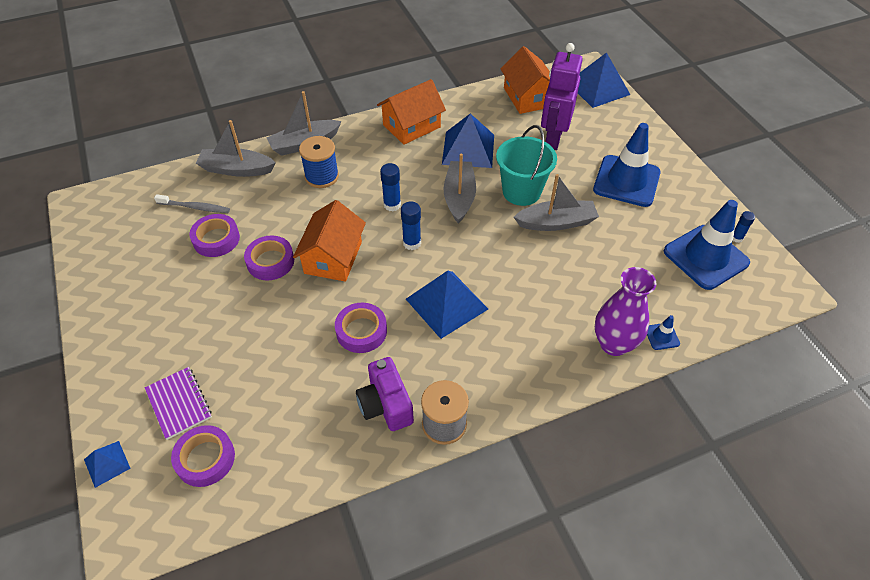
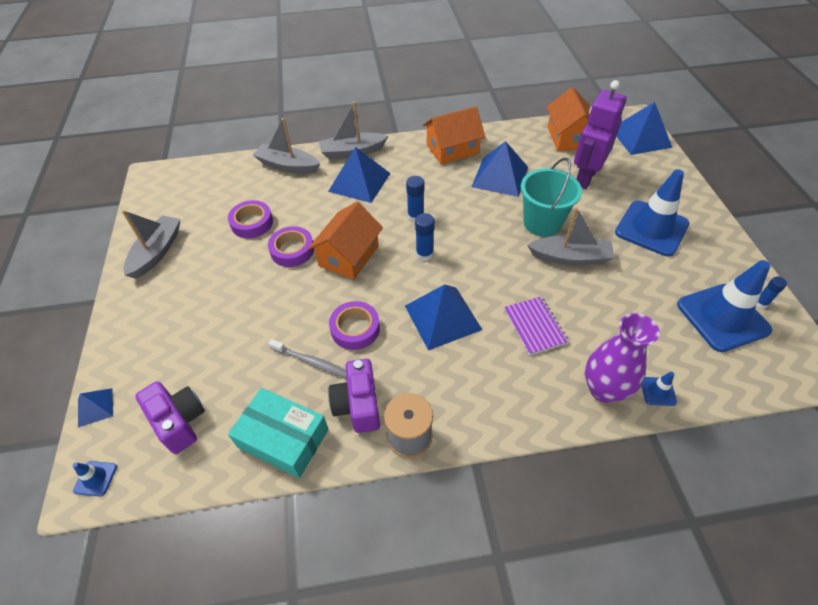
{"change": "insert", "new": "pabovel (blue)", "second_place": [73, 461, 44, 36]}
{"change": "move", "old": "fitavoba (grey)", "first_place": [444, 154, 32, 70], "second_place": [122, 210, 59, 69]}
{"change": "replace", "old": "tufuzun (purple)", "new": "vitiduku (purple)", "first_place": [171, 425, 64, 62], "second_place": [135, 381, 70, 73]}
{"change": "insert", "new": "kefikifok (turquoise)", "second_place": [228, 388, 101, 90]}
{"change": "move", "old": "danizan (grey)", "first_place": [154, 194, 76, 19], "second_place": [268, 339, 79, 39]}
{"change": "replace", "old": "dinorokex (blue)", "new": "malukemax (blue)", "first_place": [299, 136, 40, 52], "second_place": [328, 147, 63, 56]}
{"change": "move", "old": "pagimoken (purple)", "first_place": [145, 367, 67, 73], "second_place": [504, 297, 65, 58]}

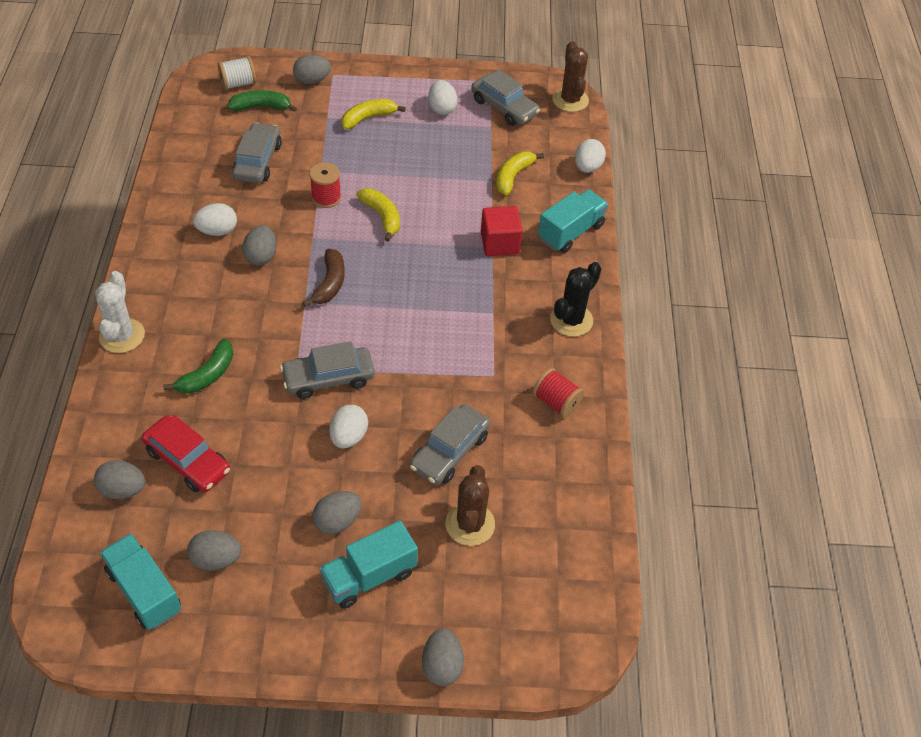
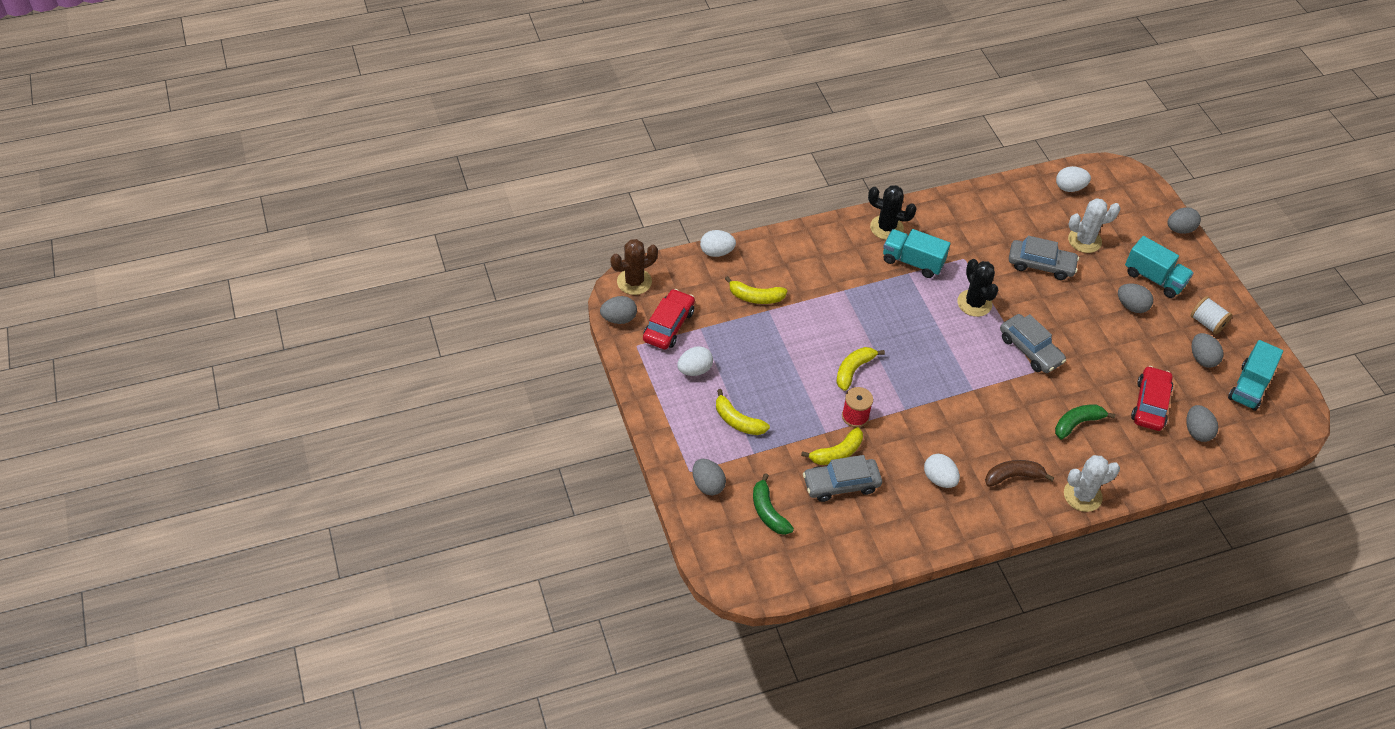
{"change": "move", "old": "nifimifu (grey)", "first_place": [242, 225, 34, 40], "second_place": [600, 296, 37, 28]}
{"change": "recolor", "old": "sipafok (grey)", "new": "sipafok (red)", "first_place": [471, 70, 69, 56], "second_place": [643, 289, 52, 60]}
{"change": "insert", "new": "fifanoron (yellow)", "second_place": [801, 427, 62, 38]}
{"change": "move", "old": "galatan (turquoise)", "first_place": [538, 189, 70, 64], "second_place": [883, 229, 67, 49]}
{"change": "insert", "new": "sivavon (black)", "second_place": [957, 259, 41, 58]}
{"change": "move", "old": "fifanoron (brown)", "first_place": [303, 249, 42, 58], "second_place": [985, 460, 69, 27]}
{"change": "rotate", "old": "fifanoron (green)", "first_place": [163, 339, 70, 55], "second_place": [1055, 405, 60, 34], "degrees": -45}
{"change": "move", "old": "nifimifu (white)", "first_place": [329, 405, 39, 43], "second_place": [1056, 166, 35, 26]}
{"change": "recolor", "old": "sivavon (brown)", "new": "sivavon (white)", "first_place": [446, 465, 49, 81], "second_place": [1068, 198, 53, 55]}
{"change": "move", "old": "dinorokex (white)", "first_place": [218, 56, 38, 34], "second_place": [1191, 296, 41, 38]}
{"change": "delete", "old": "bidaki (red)", "first_place": [481, 206, 42, 50]}
{"change": "delete", "old": "dinorokex (red)", "first_place": [533, 368, 51, 50]}

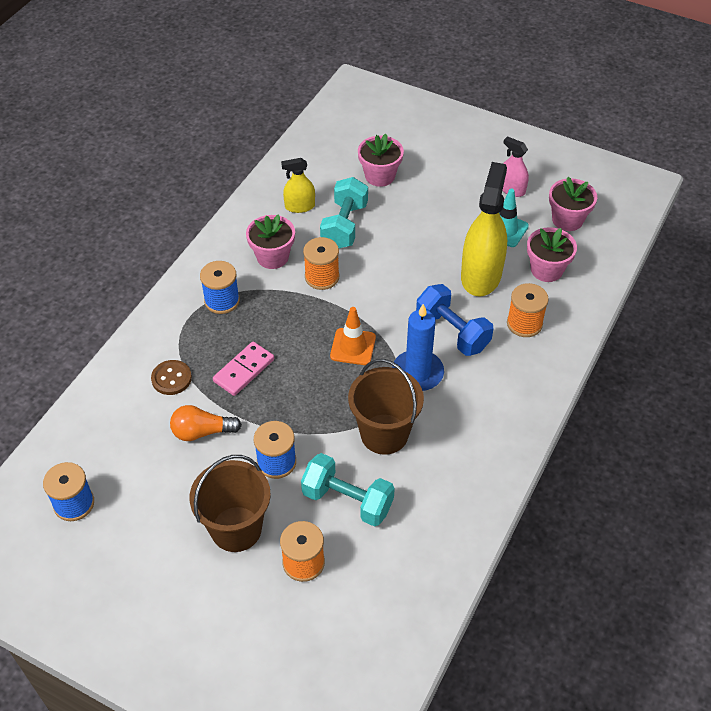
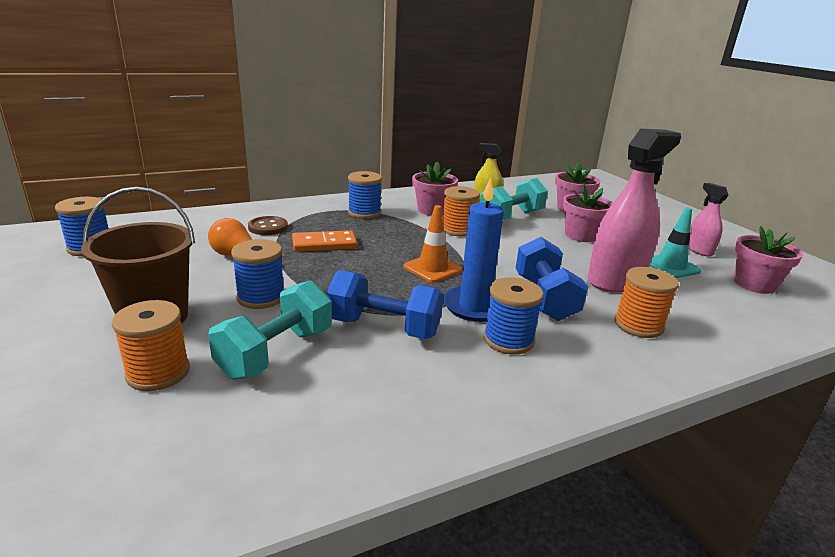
{"change": "rotate", "old": "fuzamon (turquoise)", "first_place": [301, 453, 94, 74], "second_place": [208, 280, 124, 100], "degrees": 60}
{"change": "recolor", "old": "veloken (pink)", "new": "veloken (orange)", "first_place": [213, 341, 61, 55], "second_place": [292, 230, 65, 22]}
{"change": "replace", "old": "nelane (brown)", "new": "fuzamon (blue)", "first_place": [348, 359, 76, 96], "second_place": [326, 270, 117, 69]}
{"change": "insert", "new": "dinorokex (blue)", "second_place": [484, 277, 60, 78]}
{"change": "move", "old": "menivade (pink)", "first_place": [527, 227, 50, 55], "second_place": [563, 184, 50, 58]}
{"change": "recolor", "old": "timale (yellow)", "new": "timale (pink)", "first_place": [461, 162, 46, 135], "second_place": [588, 128, 93, 164]}

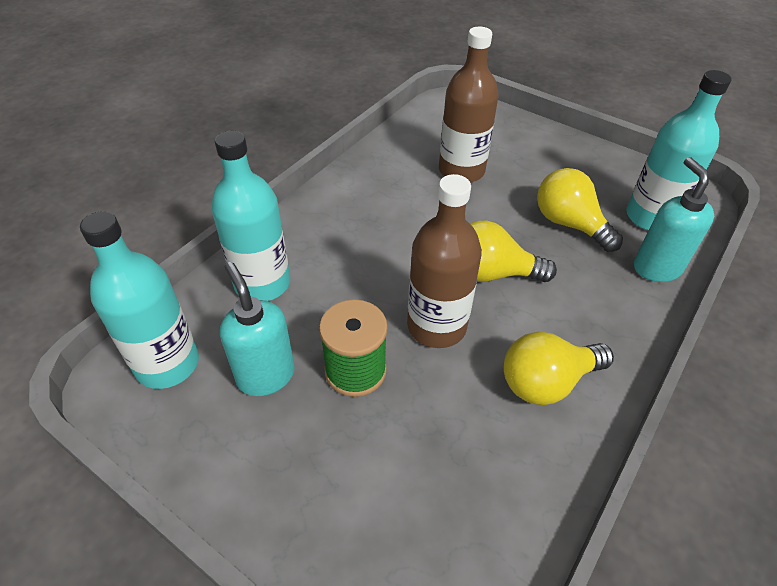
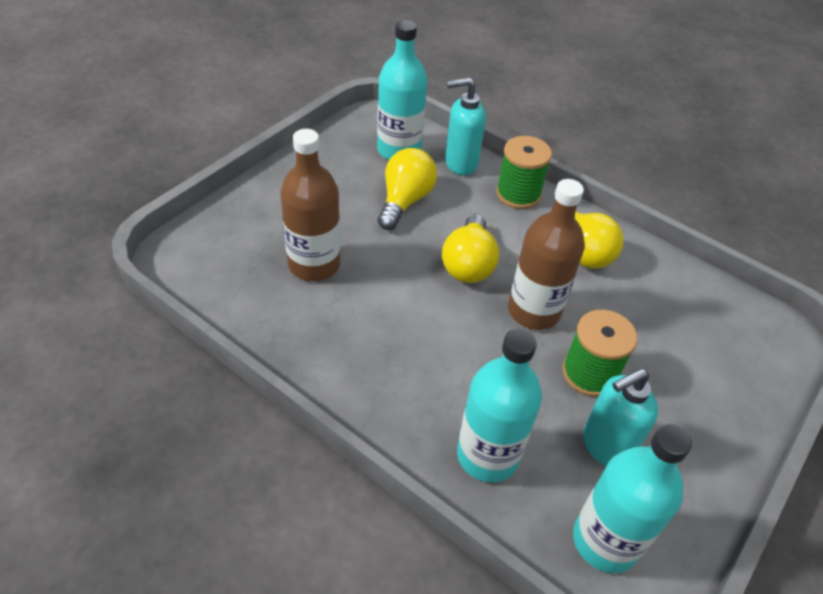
{"change": "rotate", "old": "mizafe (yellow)", "first_place": [537, 168, 86, 84], "second_place": [378, 148, 59, 82], "degrees": 150}
{"change": "insert", "new": "dinorokex (green)", "second_place": [496, 136, 56, 73]}

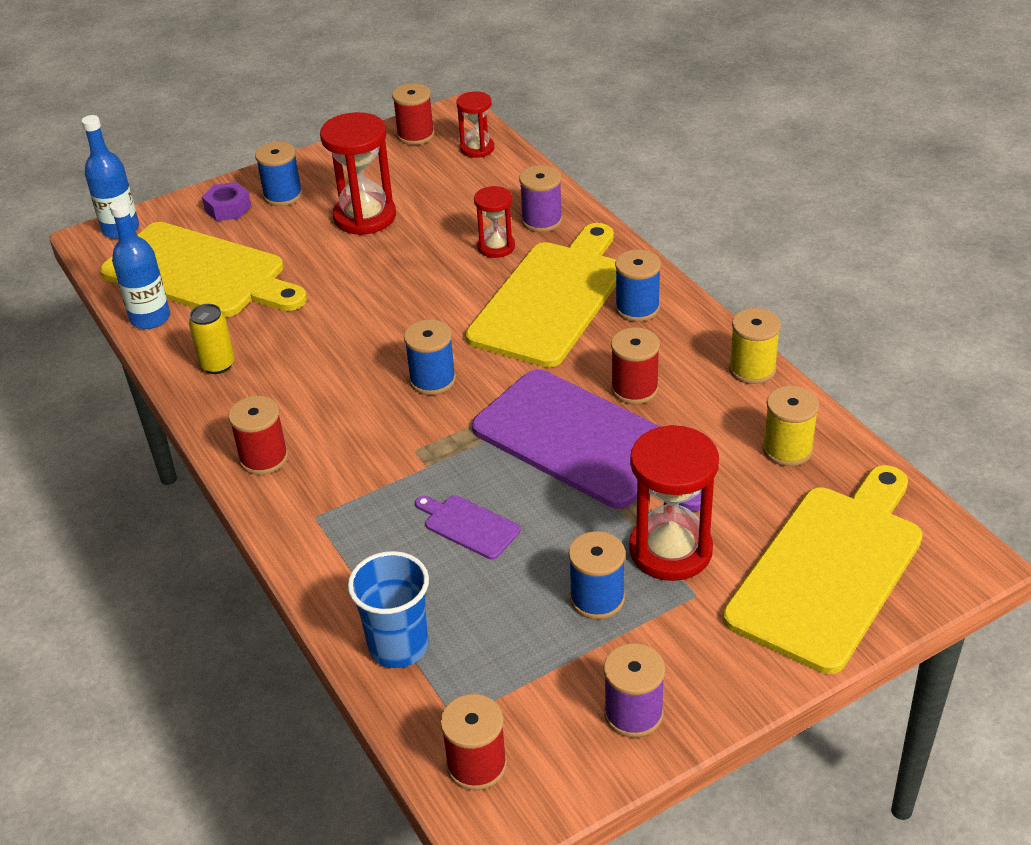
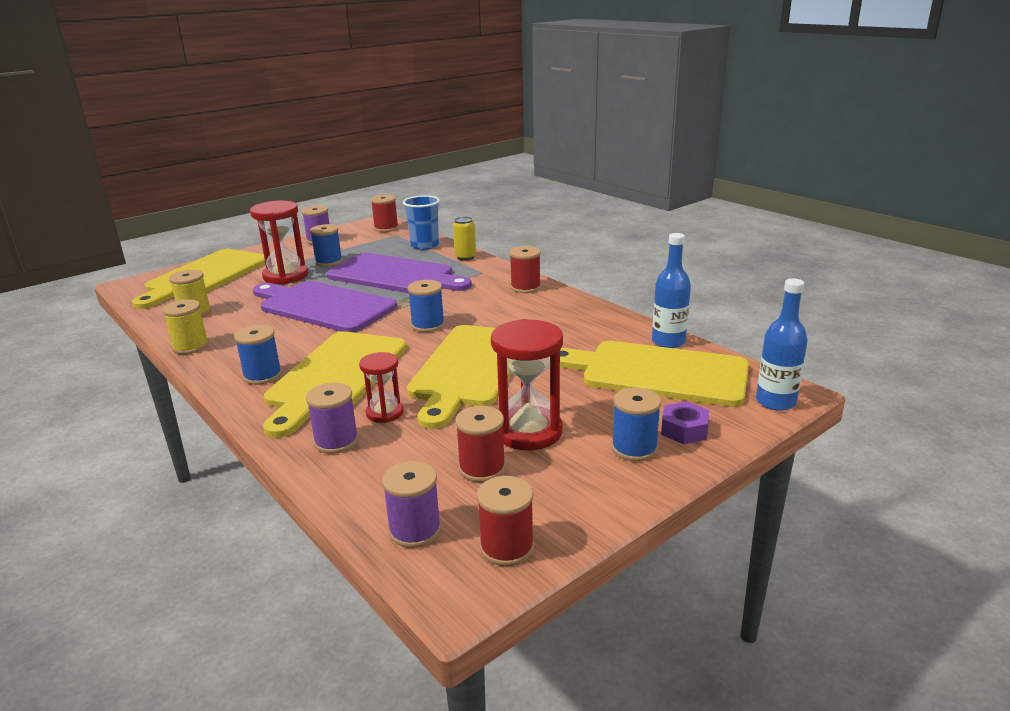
{"change": "resize", "old": "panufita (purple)", "first_place": [415, 495, 106, 65], "second_place": [327, 253, 145, 40], "factor": 2.36}
{"change": "replace", "old": "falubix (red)", "new": "dinorokex (purple)", "first_place": [456, 91, 38, 67], "second_place": [382, 461, 59, 87]}
{"change": "insert", "new": "panufita (yellow)", "second_place": [407, 325, 105, 104]}
{"change": "move", "old": "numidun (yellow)", "first_place": [189, 304, 46, 70], "second_place": [453, 217, 23, 44]}
{"change": "move", "old": "dinorokex (red)", "first_place": [611, 327, 49, 77], "second_place": [455, 406, 51, 76]}

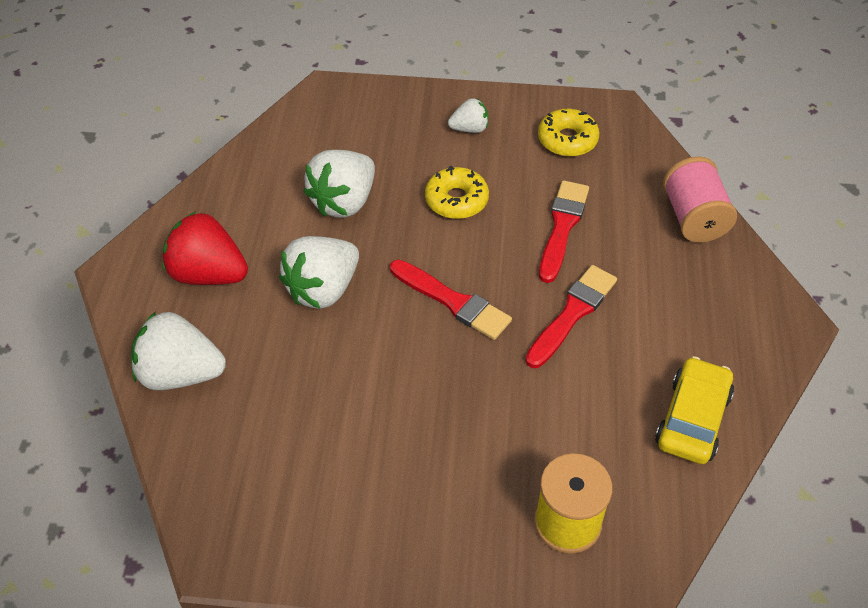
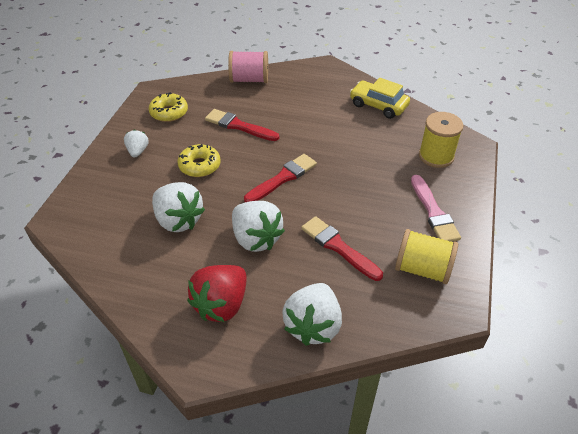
{"change": "move", "old": "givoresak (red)", "first_place": [525, 265, 92, 103], "second_place": [301, 216, 82, 65]}
{"change": "insert", "new": "dinorokex (yellow)", "second_place": [395, 229, 63, 55]}
{"change": "insert", "new": "givoresak (pink)", "second_place": [411, 175, 50, 67]}

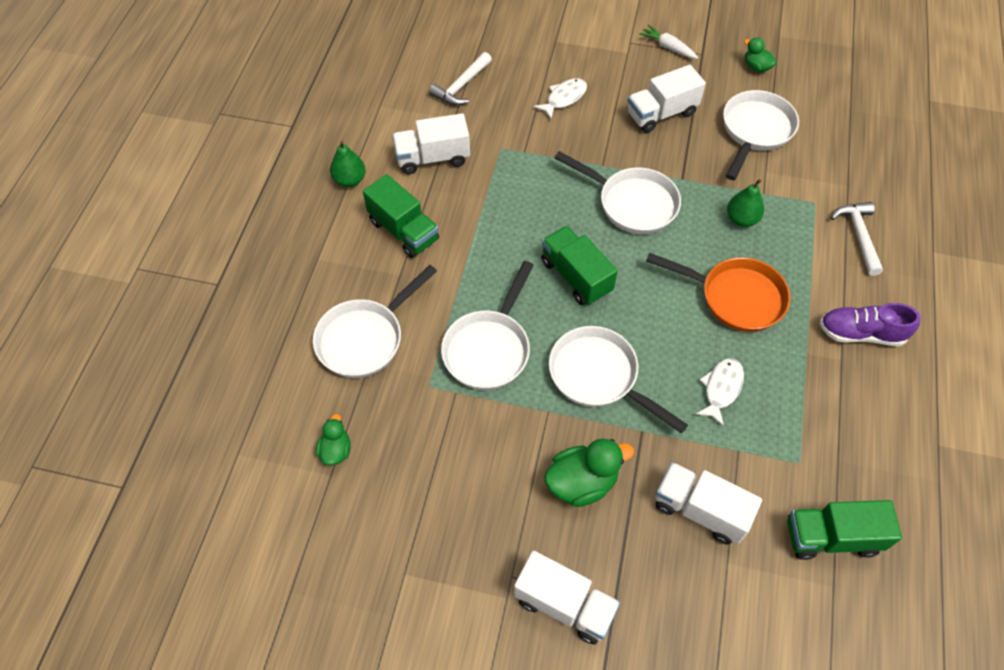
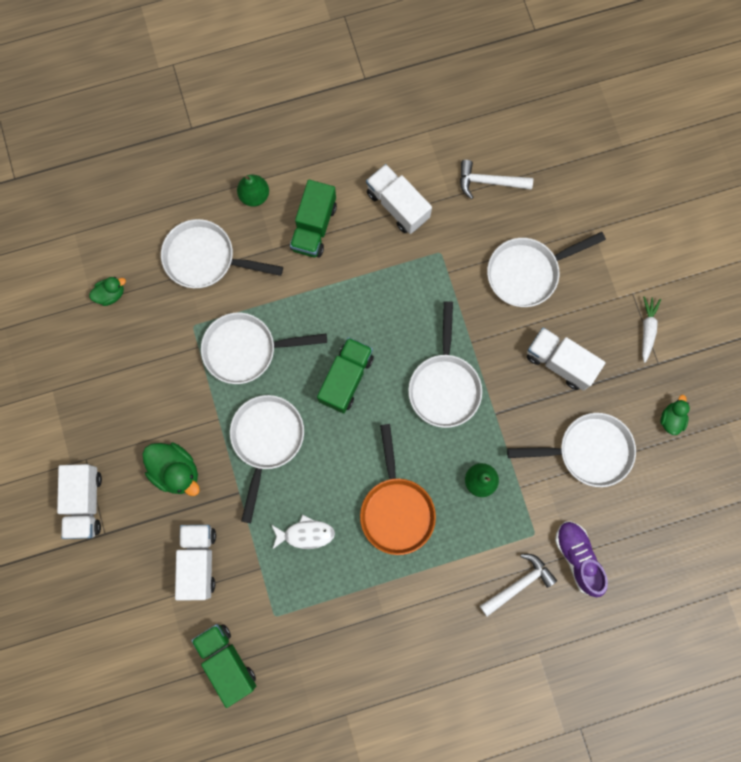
{"change": "move", "old": "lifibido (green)", "first_place": [330, 141, 36, 46], "second_place": [237, 175, 32, 32]}
{"change": "replace", "old": "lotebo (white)", "new": "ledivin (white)", "first_place": [534, 78, 53, 41], "second_place": [487, 232, 119, 75]}
{"change": "move", "old": "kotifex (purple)", "first_place": [820, 303, 101, 43], "second_place": [555, 521, 53, 76]}

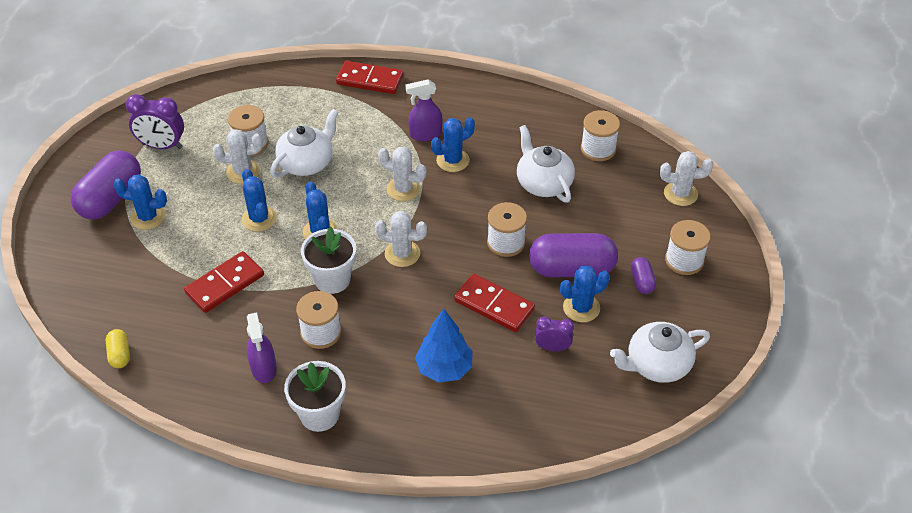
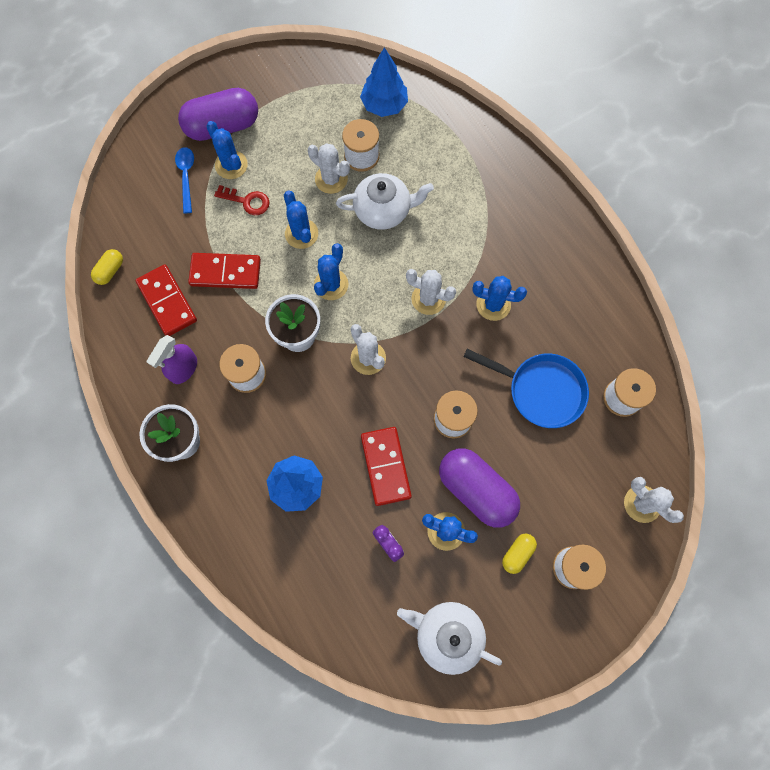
{"change": "move", "old": "veloken (red)", "first_place": [336, 61, 68, 33], "second_place": [136, 264, 61, 72]}
{"change": "insert", "new": "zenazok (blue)", "second_place": [175, 147, 19, 66]}
{"change": "insert", "new": "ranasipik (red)", "second_place": [214, 185, 55, 30]}
{"change": "rotate", "old": "sivavon (blue)", "first_place": [242, 169, 35, 62], "second_place": [284, 191, 34, 58], "degrees": -45}
{"change": "insert", "new": "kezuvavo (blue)", "second_place": [360, 47, 48, 70]}
{"change": "rotate", "old": "sivavon (white)", "first_place": [378, 147, 48, 54], "second_place": [406, 269, 50, 46], "degrees": -45}
{"change": "replace", "old": "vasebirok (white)", "new": "ledivin (blue)", "first_place": [517, 125, 58, 78], "second_place": [464, 349, 125, 79]}
{"change": "recolor", "old": "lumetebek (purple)", "new": "lumetebek (yellow)", "first_place": [631, 257, 25, 37], "second_place": [502, 534, 35, 40]}
{"change": "delete", "old": "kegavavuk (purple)", "first_place": [125, 94, 59, 55]}
{"change": "delete", "old": "timale (purple)", "first_place": [405, 79, 37, 62]}

